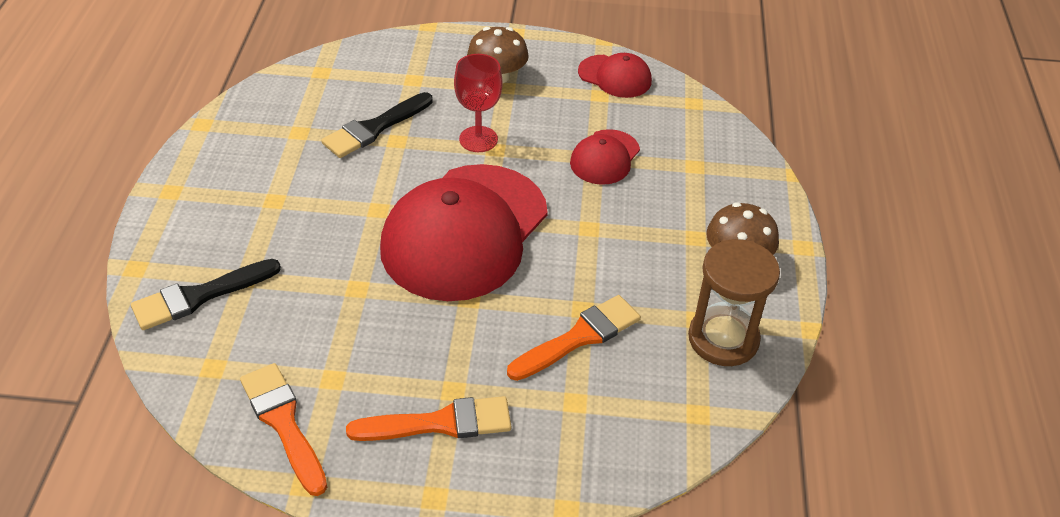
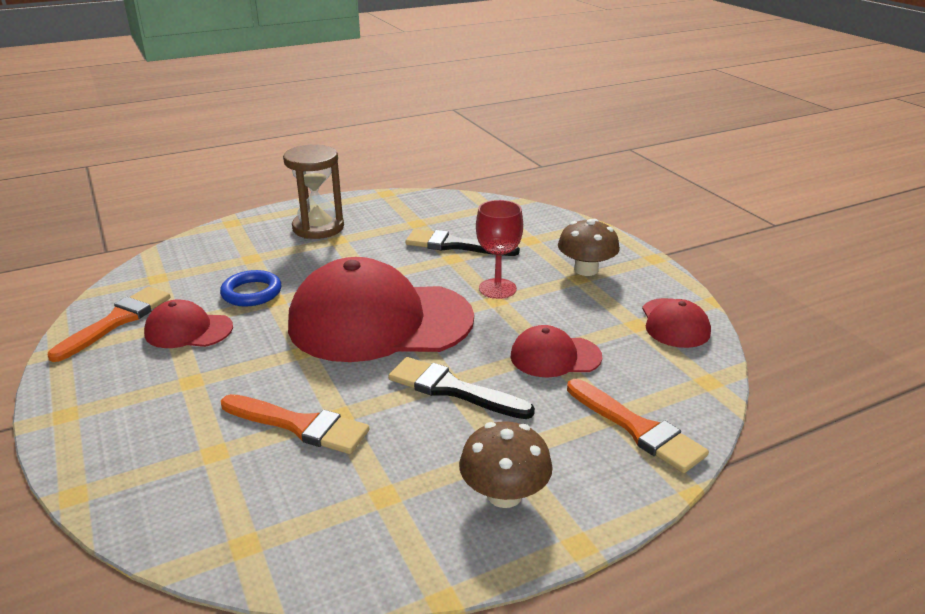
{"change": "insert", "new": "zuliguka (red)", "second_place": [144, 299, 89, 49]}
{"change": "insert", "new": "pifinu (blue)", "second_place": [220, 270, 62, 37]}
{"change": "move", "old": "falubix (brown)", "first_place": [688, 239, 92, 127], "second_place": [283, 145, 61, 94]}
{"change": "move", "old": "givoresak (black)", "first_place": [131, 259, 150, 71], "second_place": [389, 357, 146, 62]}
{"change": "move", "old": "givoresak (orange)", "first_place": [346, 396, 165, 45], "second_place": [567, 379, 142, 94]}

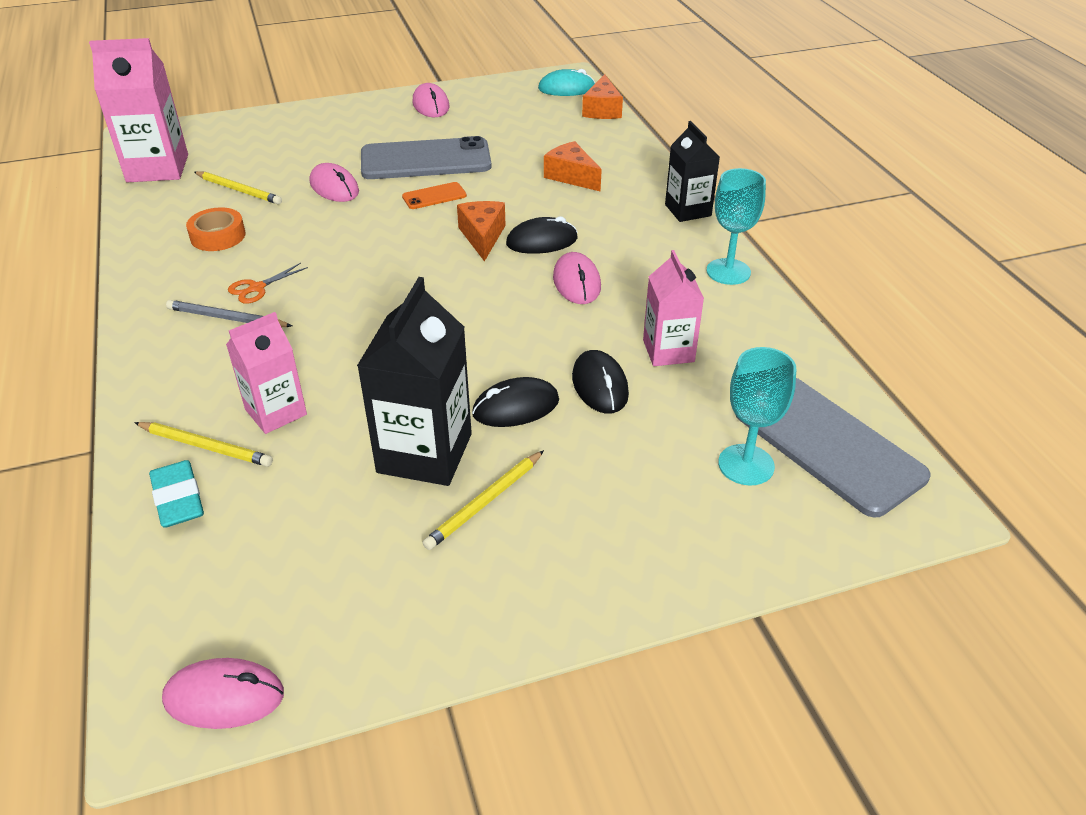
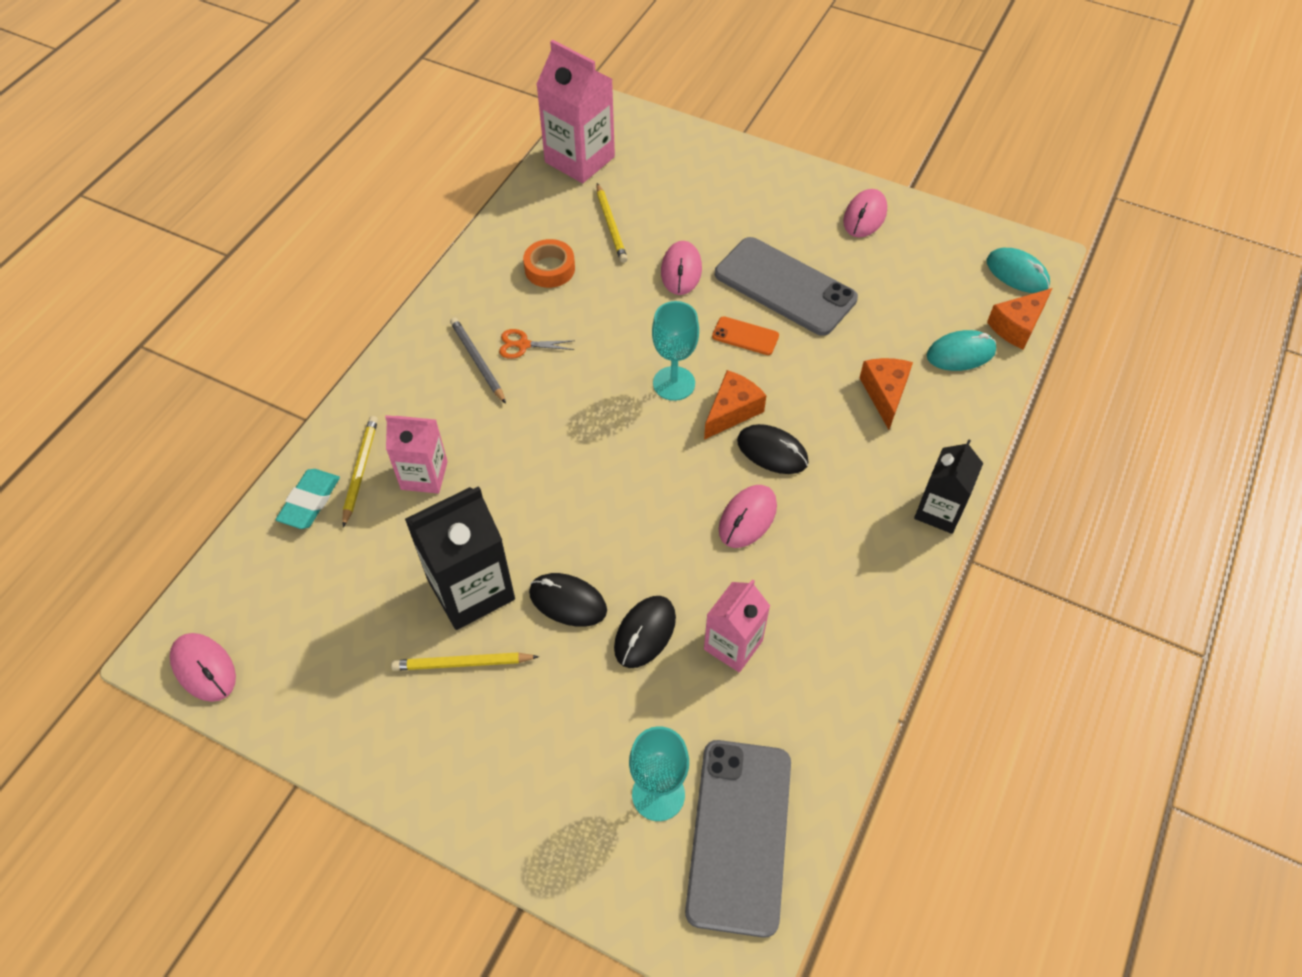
{"change": "rotate", "old": "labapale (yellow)", "first_place": [134, 422, 139, 45], "second_place": [342, 416, 36, 111], "degrees": -150}
{"change": "move", "old": "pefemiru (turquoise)", "first_place": [706, 168, 60, 117], "second_place": [652, 301, 47, 100]}
{"change": "insert", "new": "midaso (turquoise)", "second_place": [927, 330, 69, 41]}

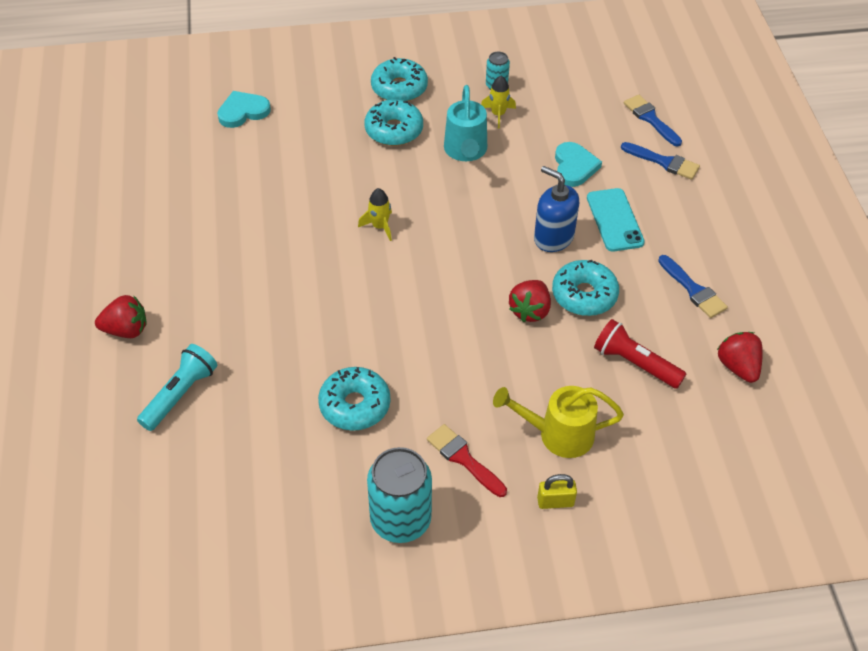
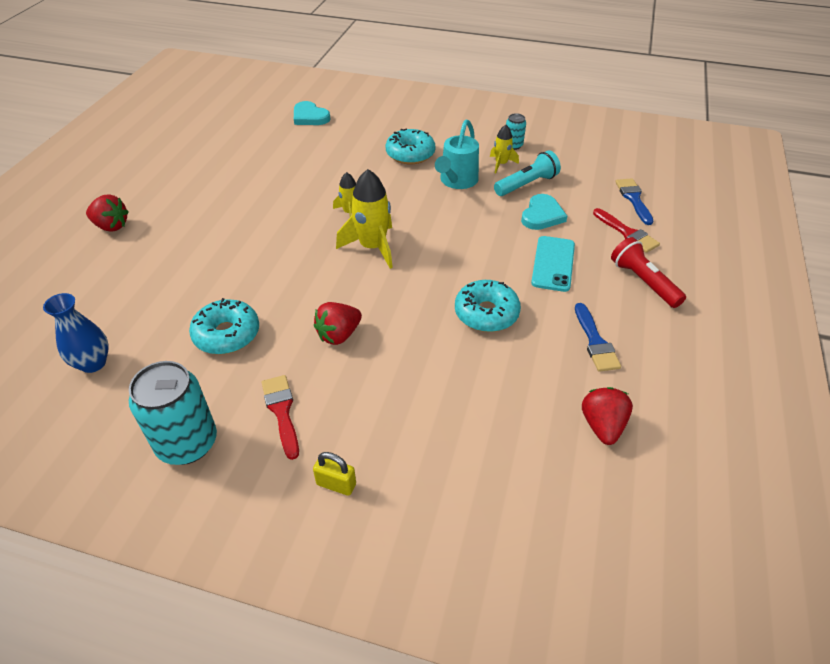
{"change": "insert", "new": "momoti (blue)", "second_place": [43, 293, 66, 80]}
{"change": "rotate", "old": "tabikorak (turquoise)", "first_place": [217, 91, 54, 37], "second_place": [294, 101, 36, 24], "degrees": -135}
{"change": "move", "old": "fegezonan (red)", "first_place": [509, 280, 42, 42], "second_place": [314, 302, 48, 43]}
{"change": "insert", "new": "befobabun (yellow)", "second_place": [336, 169, 57, 100]}
{"change": "move", "old": "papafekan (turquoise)", "first_place": [137, 344, 80, 87], "second_place": [494, 150, 67, 46]}
{"change": "recolor", "old": "givoresak (blue)", "new": "givoresak (red)", "first_place": [621, 142, 79, 38], "second_place": [593, 208, 67, 45]}
{"change": "move", "old": "papafekan (red)", "first_place": [594, 319, 92, 70], "second_place": [611, 237, 75, 71]}
{"change": "delete", "old": "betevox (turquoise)", "first_place": [371, 57, 57, 44]}
{"change": "delete", "old": "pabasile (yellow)", "first_place": [493, 386, 131, 72]}
{"change": "delete", "old": "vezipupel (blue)", "first_place": [534, 166, 45, 86]}

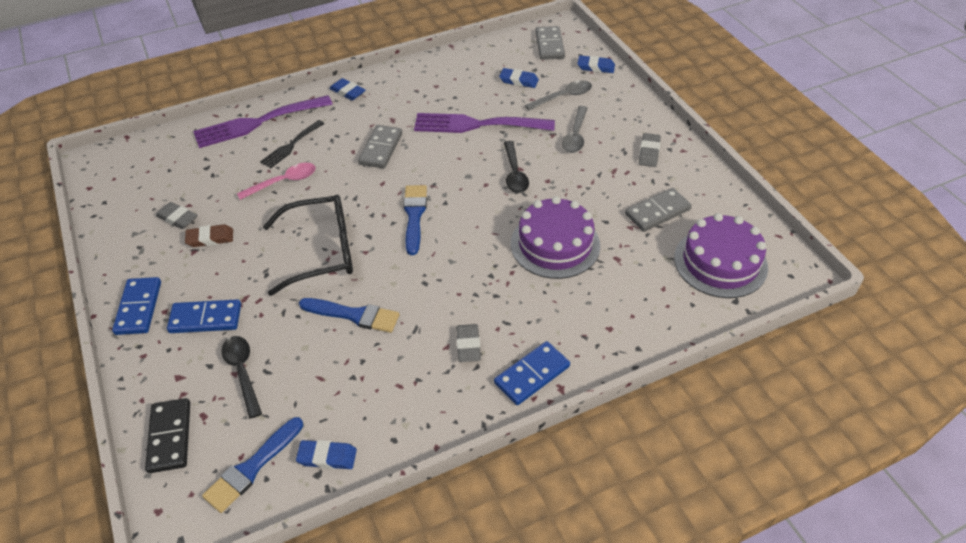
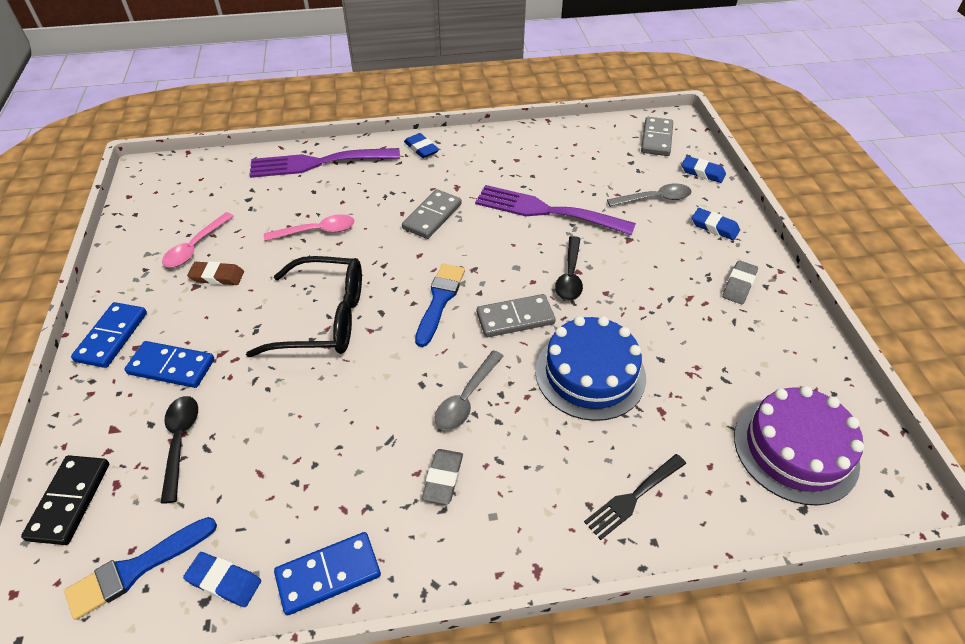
{"change": "replace", "old": "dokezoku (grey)", "new": "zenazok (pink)", "first_place": [156, 202, 42, 27], "second_place": [162, 212, 72, 55]}
{"change": "move", "old": "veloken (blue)", "first_place": [494, 341, 76, 64], "second_place": [274, 532, 107, 83]}
{"change": "move", "old": "zenazok (grey)", "first_place": [562, 106, 26, 47], "second_place": [435, 350, 68, 80]}
{"change": "move", "old": "veloken (grey)", "first_place": [625, 188, 67, 44], "second_place": [477, 294, 79, 43]}
{"change": "recolor", "old": "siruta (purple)", "new": "siruta (blue)", "first_place": [511, 196, 89, 83], "second_place": [535, 316, 111, 105]}
{"change": "move", "old": "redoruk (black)", "first_place": [260, 120, 65, 48], "second_place": [584, 454, 102, 86]}
{"change": "move", "old": "dokezoku (blue)", "first_place": [499, 68, 40, 20], "second_place": [692, 208, 48, 32]}
{"change": "delete", "old": "givoresak (blue)", "first_place": [299, 298, 100, 35]}

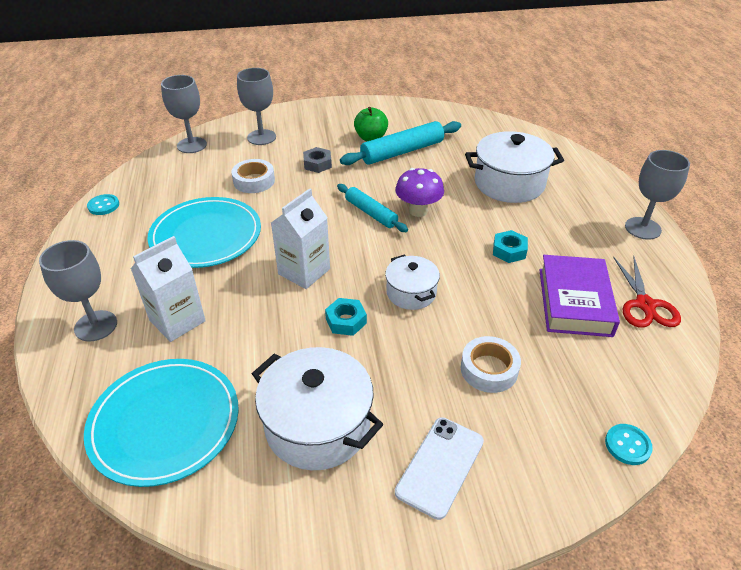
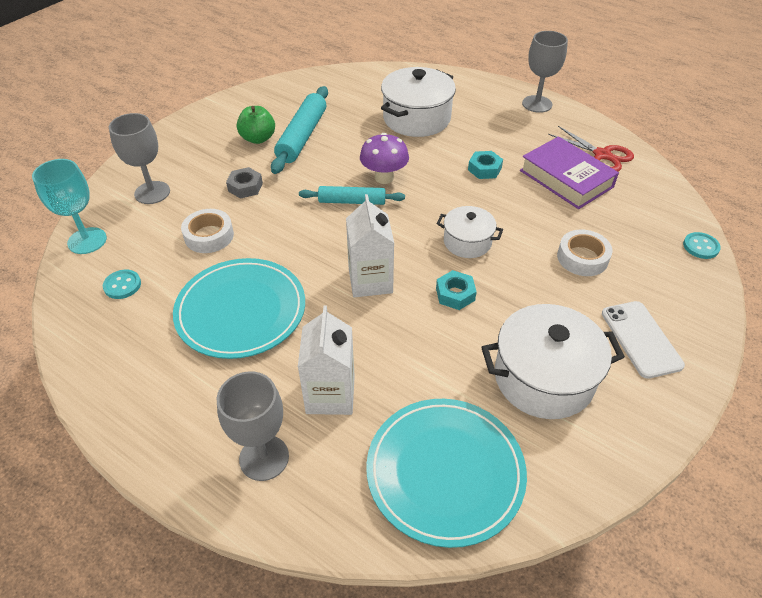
{"change": "recolor", "old": "pefemiru (grey)", "new": "pefemiru (turquoise)", "first_place": [161, 75, 46, 78], "second_place": [32, 159, 75, 95]}
{"change": "move", "old": "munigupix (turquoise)", "first_place": [87, 194, 32, 21], "second_place": [103, 270, 38, 29]}

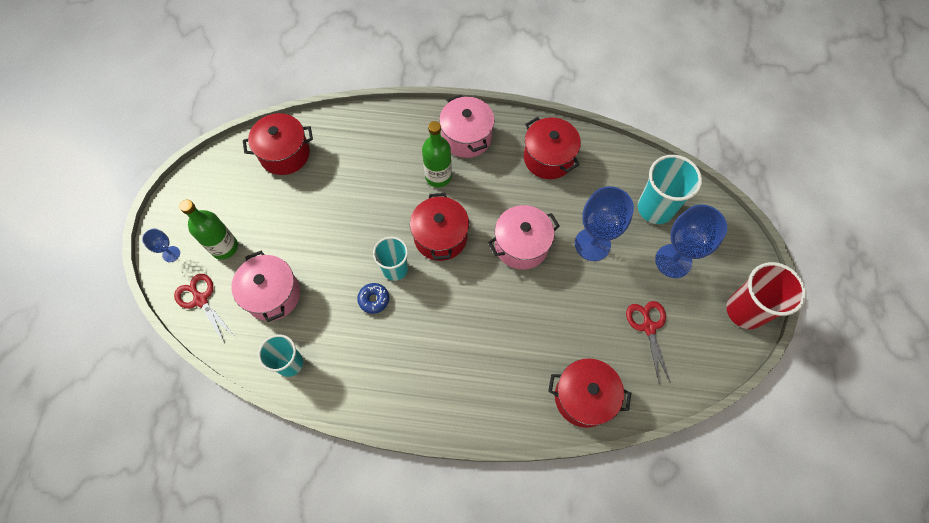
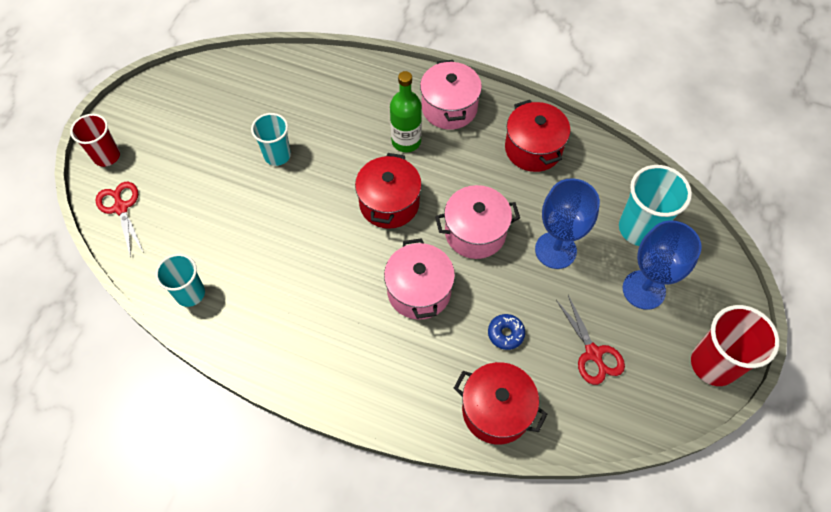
{"change": "replace", "old": "pefemiru (blue)", "new": "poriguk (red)", "first_place": [142, 229, 38, 33], "second_place": [70, 114, 50, 53]}
{"change": "move", "old": "poriguk (turquoise)", "first_place": [373, 237, 35, 44], "second_place": [251, 113, 40, 53]}
{"change": "move", "old": "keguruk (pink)", "first_place": [231, 251, 69, 71], "second_place": [384, 238, 71, 82]}
{"change": "move", "old": "betevox (blue)", "first_place": [357, 283, 32, 31], "second_place": [488, 314, 37, 36]}
{"change": "rotate", "old": "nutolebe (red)", "first_place": [626, 301, 45, 81], "second_place": [556, 295, 69, 90], "degrees": 150}
{"change": "delete", "old": "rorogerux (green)", "first_place": [179, 200, 59, 60]}
{"change": "delete", "old": "keguruk (red)", "first_place": [243, 113, 70, 62]}

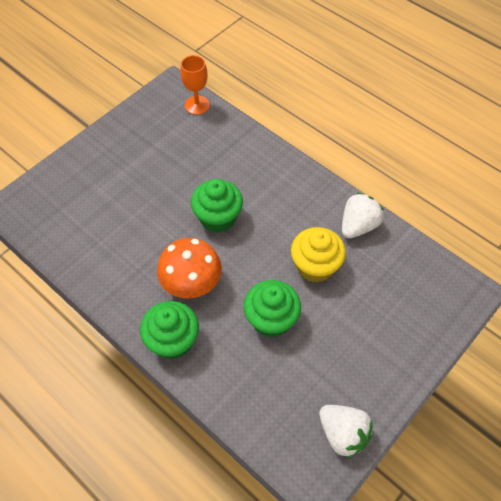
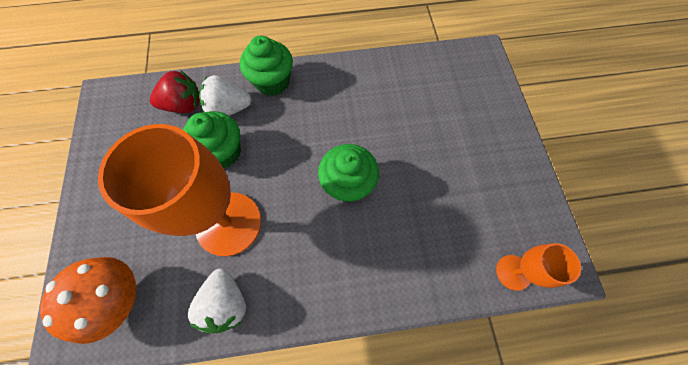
{"change": "move", "old": "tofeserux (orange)", "first_place": [157, 238, 65, 61], "second_place": [40, 257, 96, 87]}
{"change": "replace", "old": "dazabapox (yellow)", "new": "pefemiru (orange)", "first_place": [291, 227, 55, 56], "second_place": [98, 124, 163, 133]}
{"change": "insert", "new": "fegezonan (red)", "second_place": [150, 71, 49, 42]}
{"change": "move", "old": "fegezonan (white)", "first_place": [319, 405, 54, 54], "second_place": [199, 75, 52, 41]}

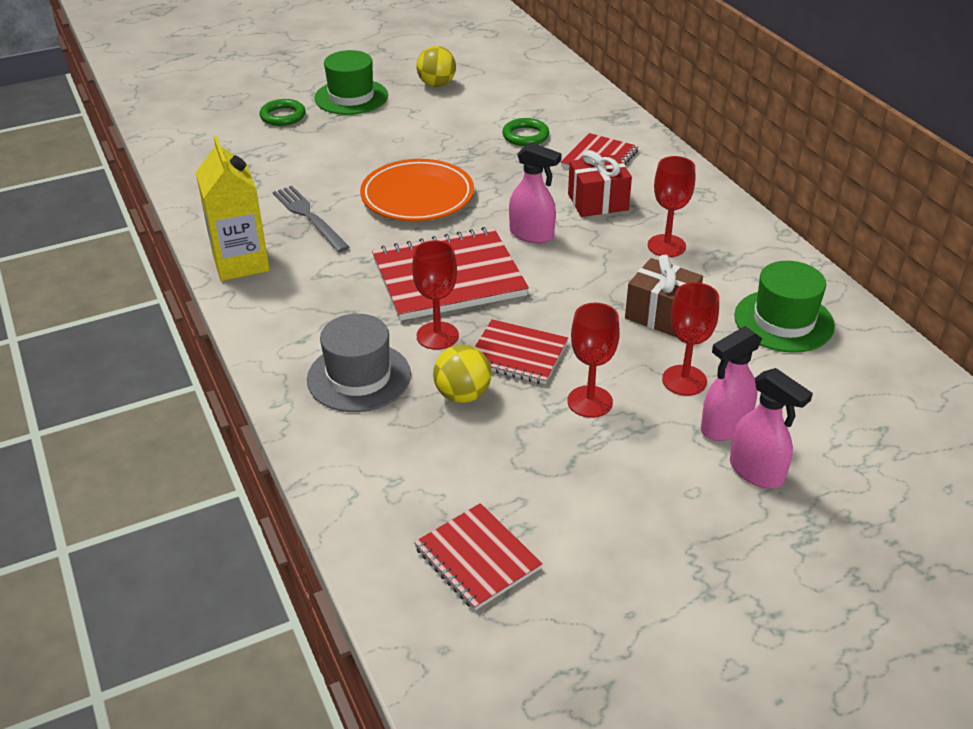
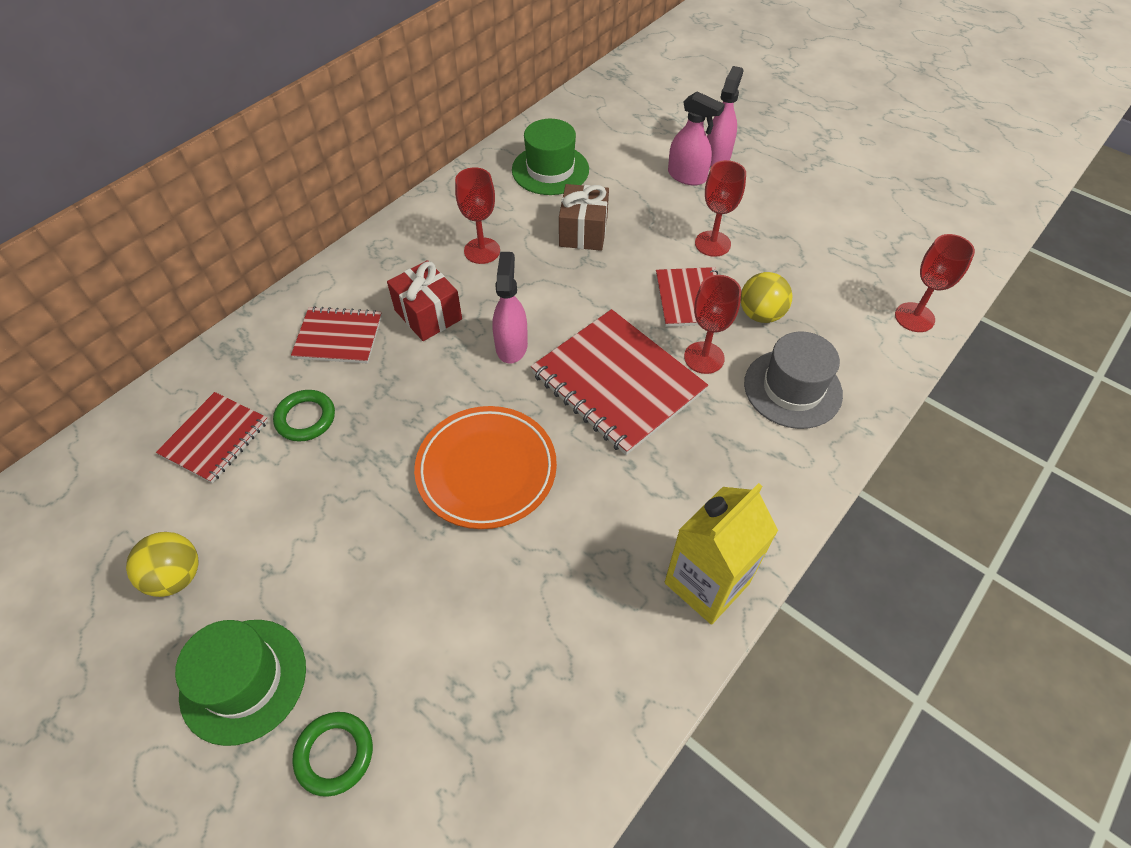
{"change": "move", "old": "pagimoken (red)", "first_place": [414, 503, 129, 107], "second_place": [156, 392, 112, 91]}
{"change": "move", "old": "pefemiru (red)", "first_place": [662, 282, 57, 114], "second_place": [895, 234, 80, 98]}
{"change": "delete", "old": "redoruk (grey)", "first_place": [273, 186, 77, 67]}

